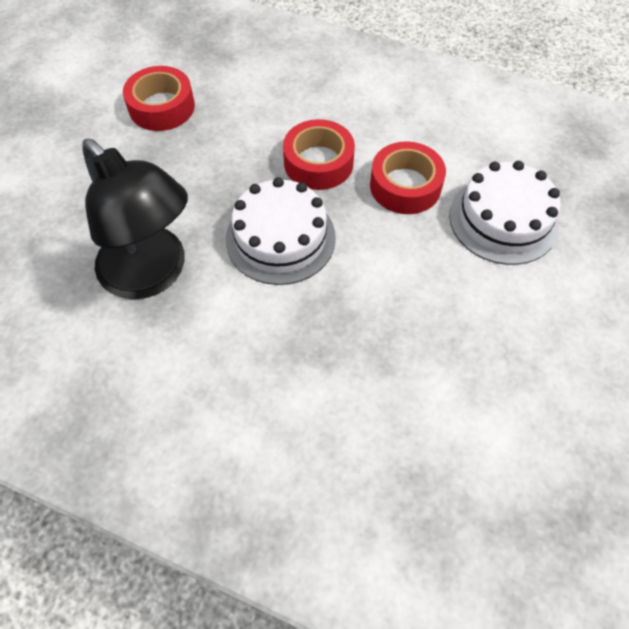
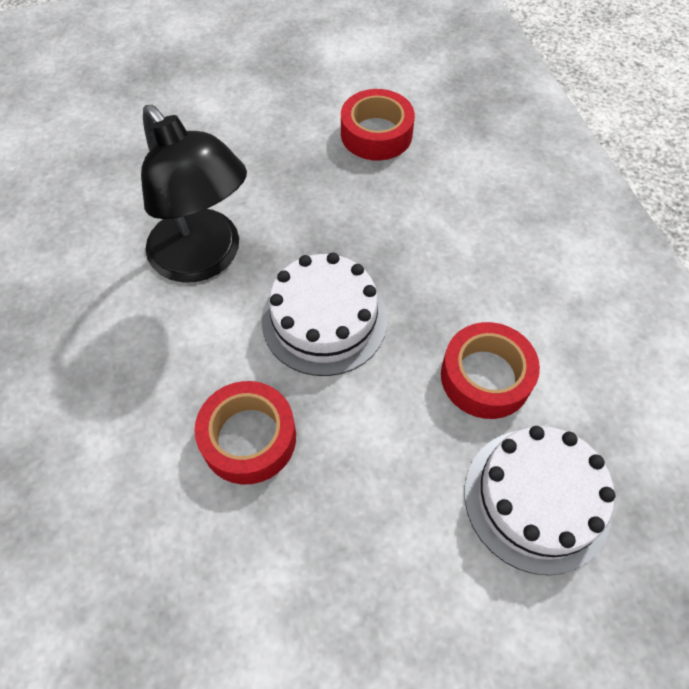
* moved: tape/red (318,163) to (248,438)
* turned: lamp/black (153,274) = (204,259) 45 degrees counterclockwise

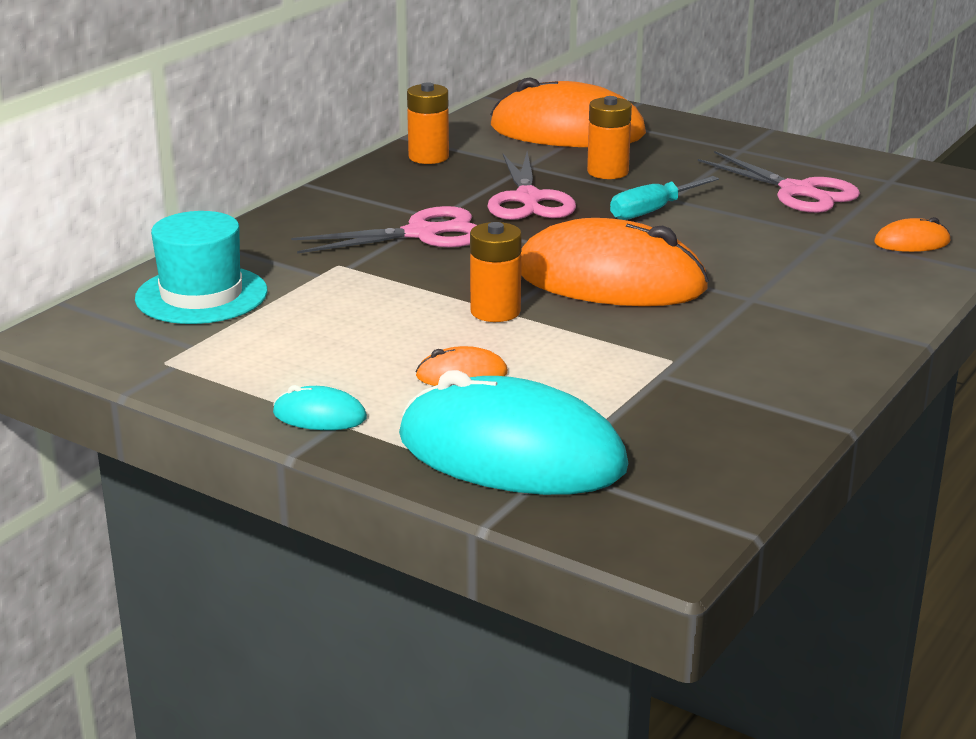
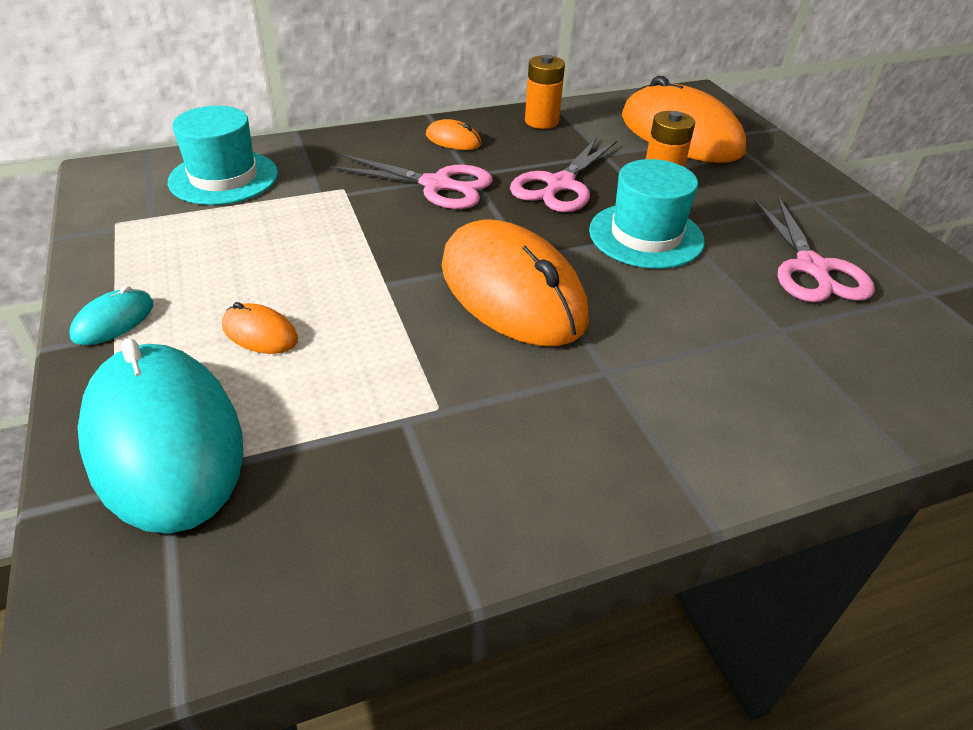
* removed: battery/orange (495,311)
* moved: mouse/orange (912,242) to (453,140)
* replaced: screwdriver/turquoise (652,211) to hat/turquoise (646,235)
* turned: mouse/turquoise (319,416) = (113,321) 75 degrees clockwise

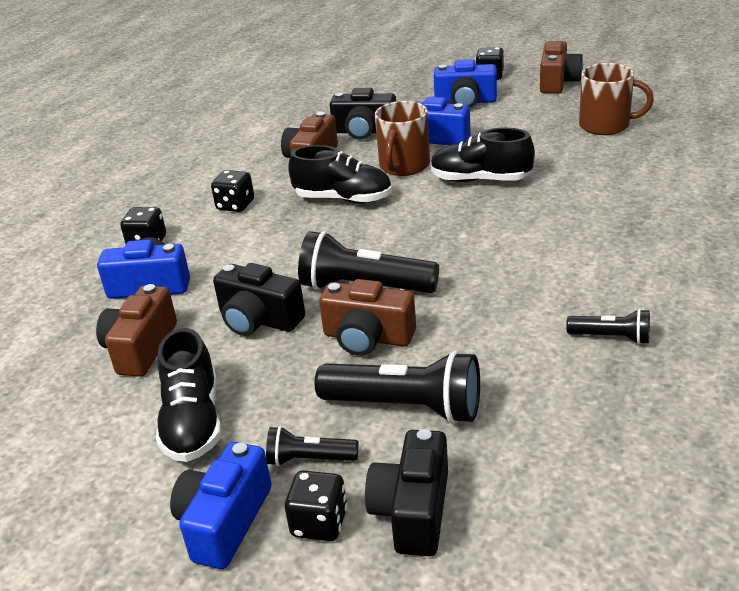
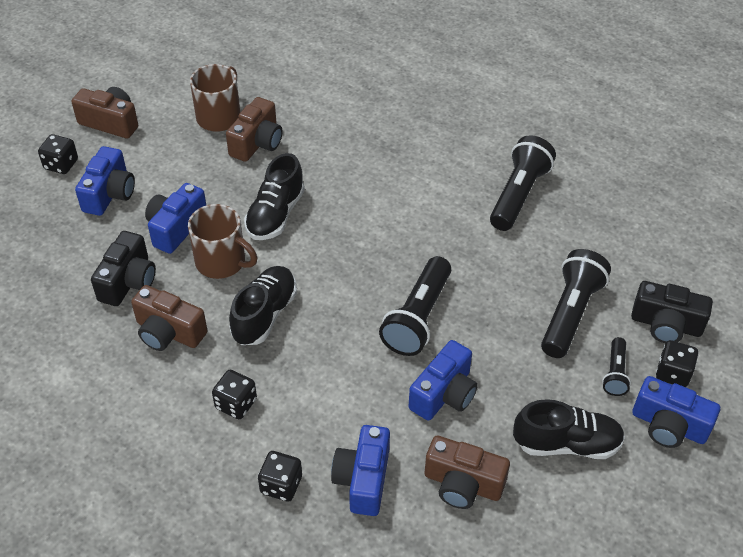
* moved: camera/brown (367,338) to (257,143)
* recoloured: camera/black (259,320) to camera/blue (444,394)
* resized: flashlight/black (611,337) = (518,195) x1.87

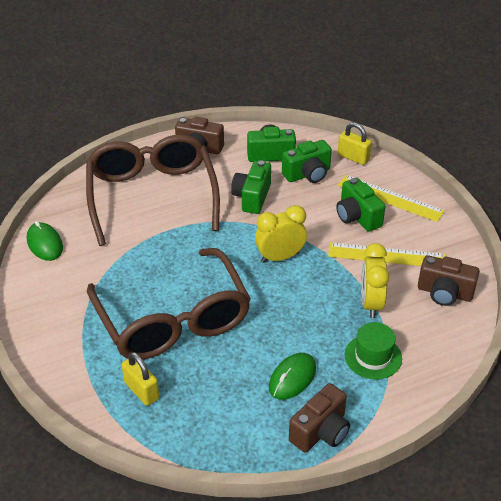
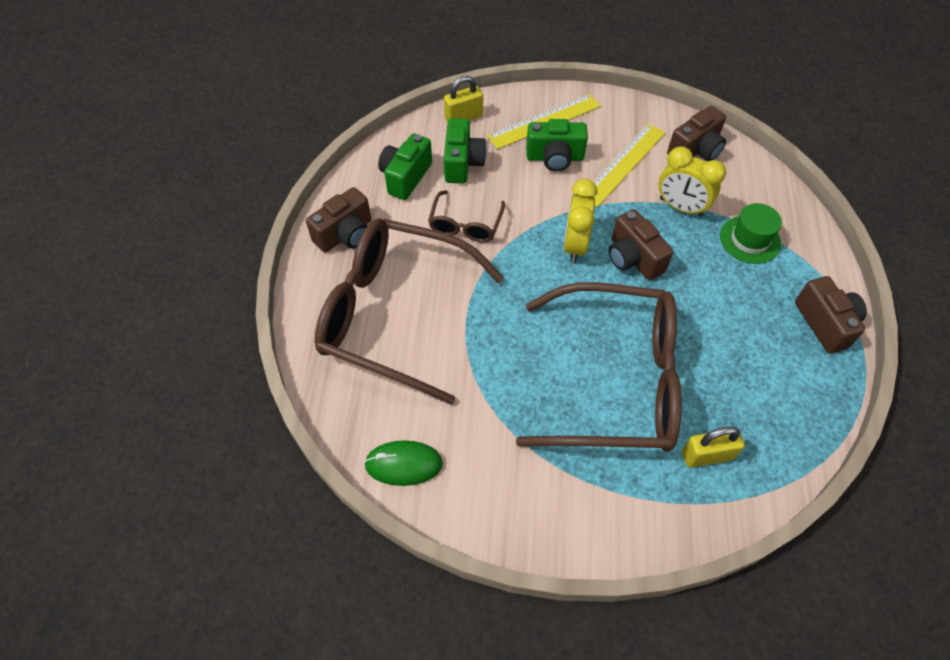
* removed: mouse/green (292,378)
* added: camera/brown (633,258)
* replaced: camera/green (252,197) to glasses/brown (465,225)

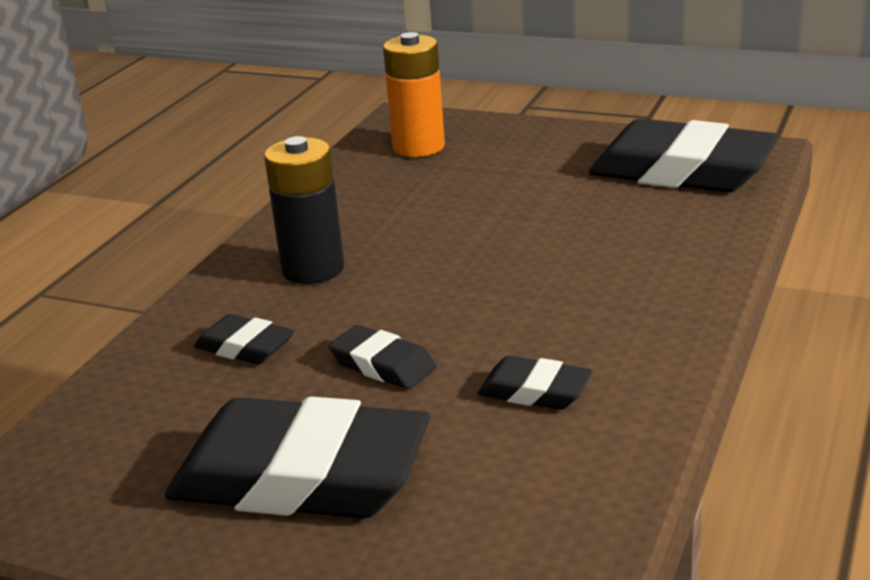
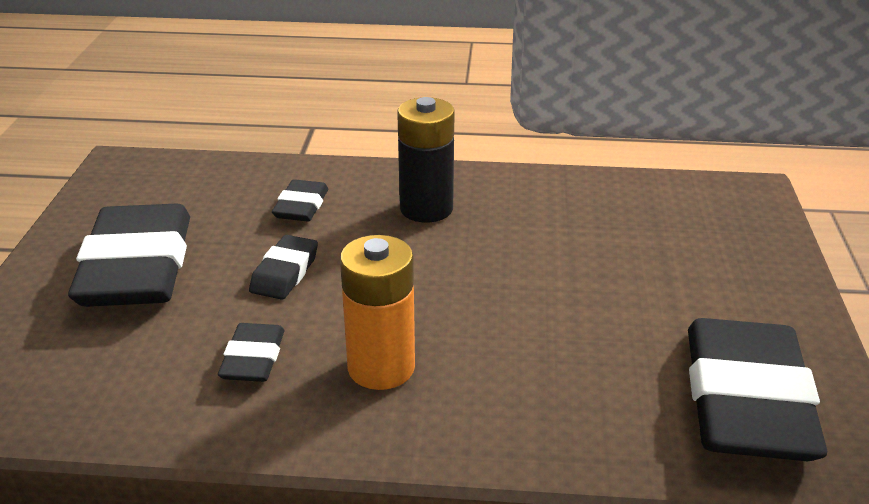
* moved: battery/orange (418,147) to (381,368)

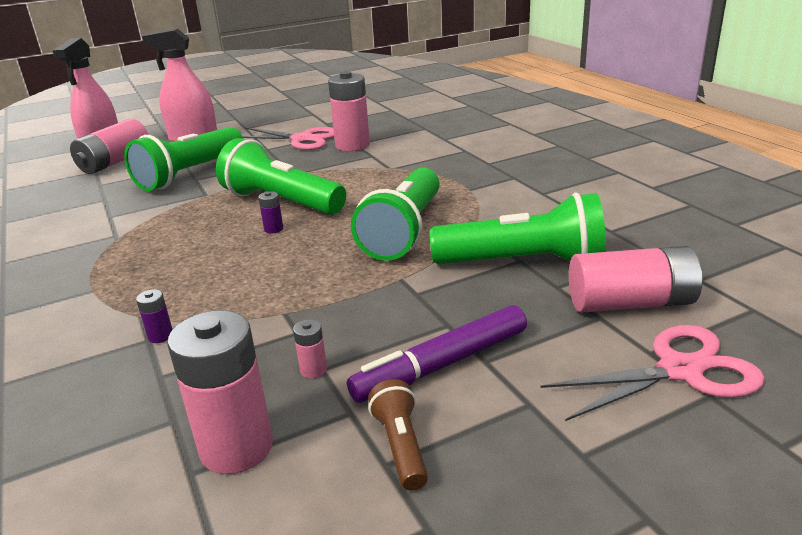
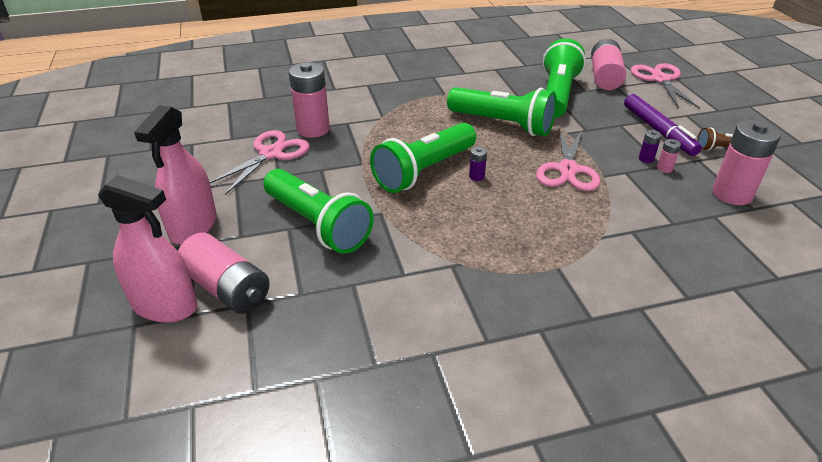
* added: scissors/pink (568,170)
* moved: battery/purple (160,336) to (646,159)

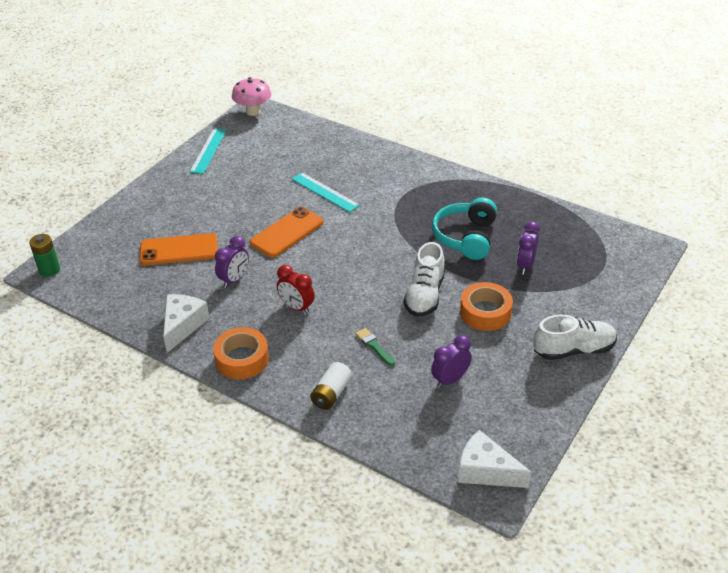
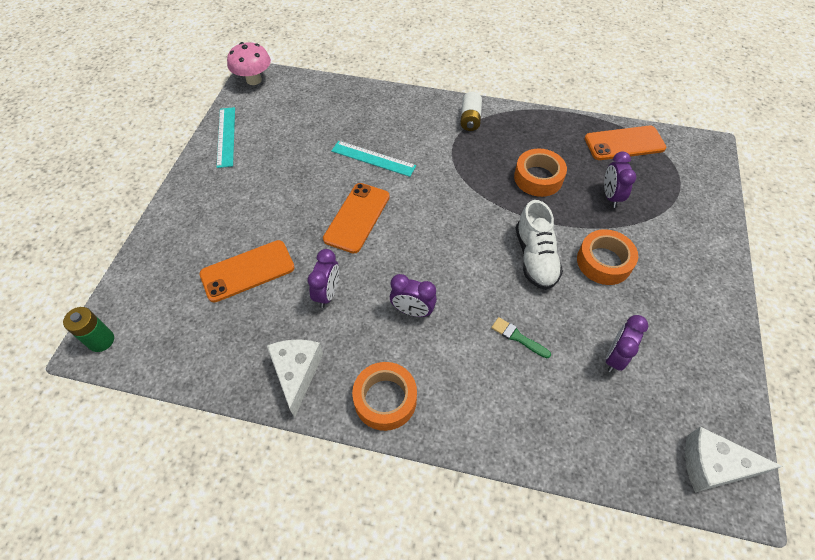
* removed: shoe/white (573,350)
* added: phone/orange (624,143)
* moved: battery/white (331,393) to (470,119)
* replaced: headphones/turquoise (465,237) to tape/orange (538,178)
* recoloured: clock/red (296,307) to clock/purple (412,311)

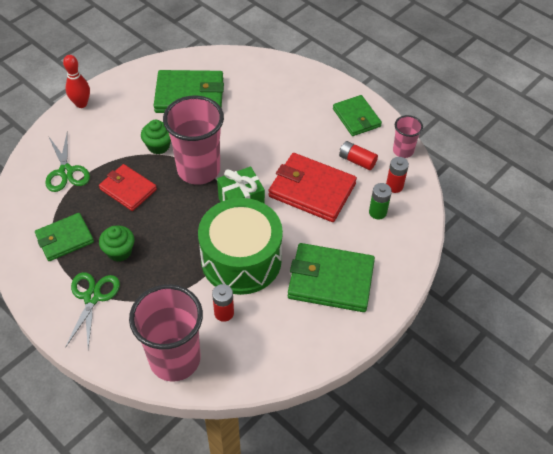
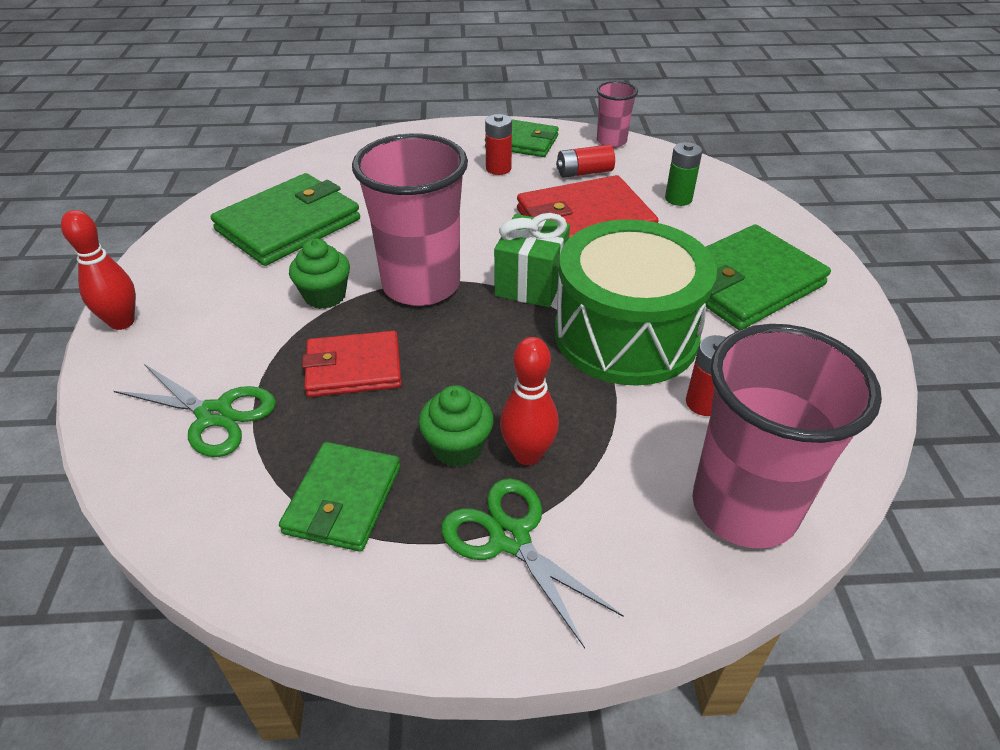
* added: bowling pin/red (528,454)
* moved: battery/red (394,186) to (498,168)

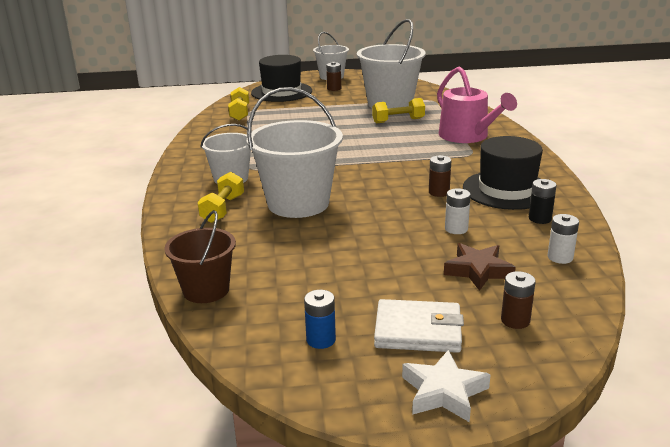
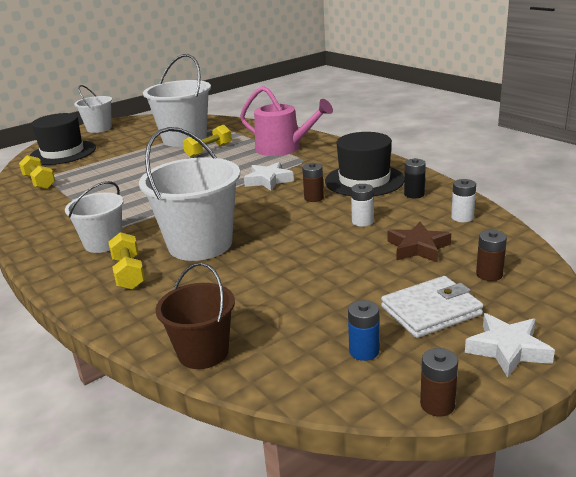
* added: star/white (268,180)
* moved: battery/brown (334,88) to (437,405)

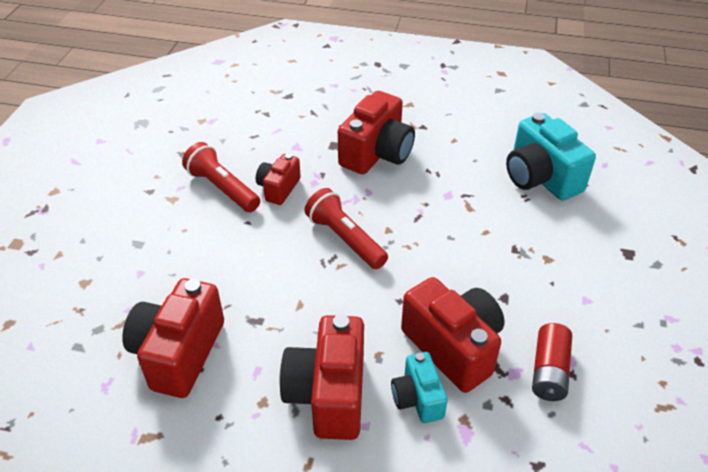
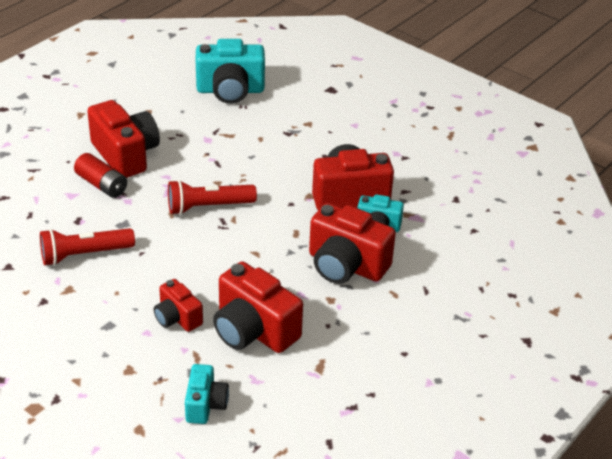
* added: camera/turquoise (205,405)
* moved: camera/red (278,188) to (177,318)
* moved: battery/red (549,371) to (101,185)

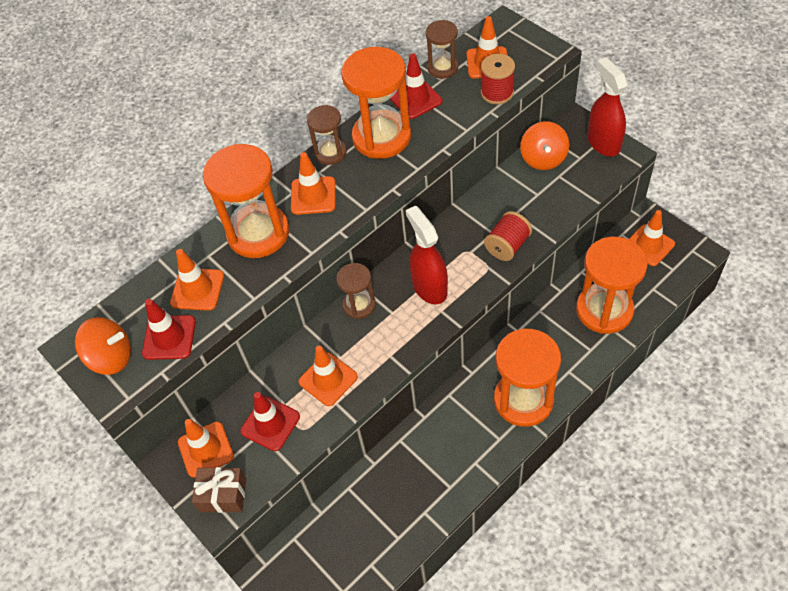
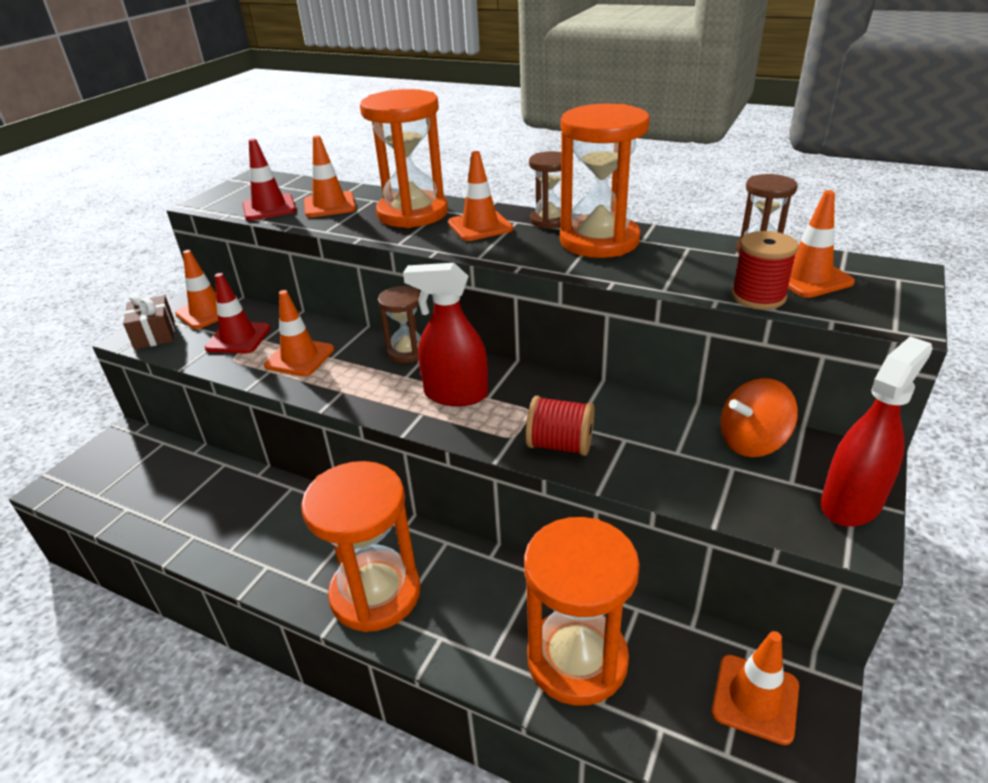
* removed: spinning top/orange (111,357)
* removed: traffic cone/red (416,99)
* turned: spray bottle/red (429,287) = (455,394) 120 degrees counterclockwise

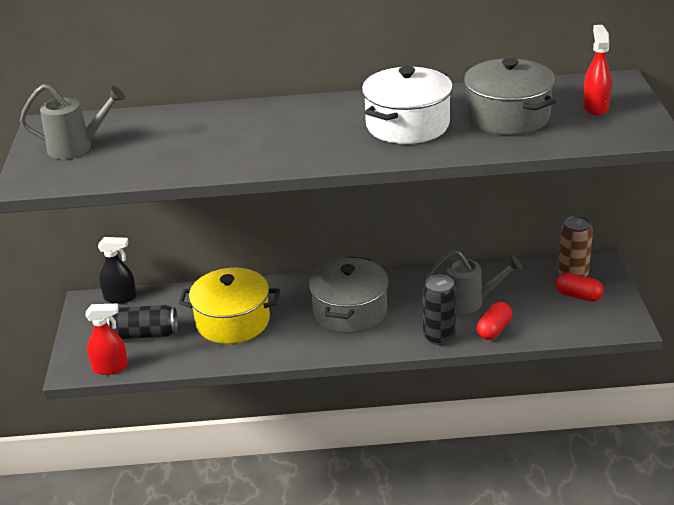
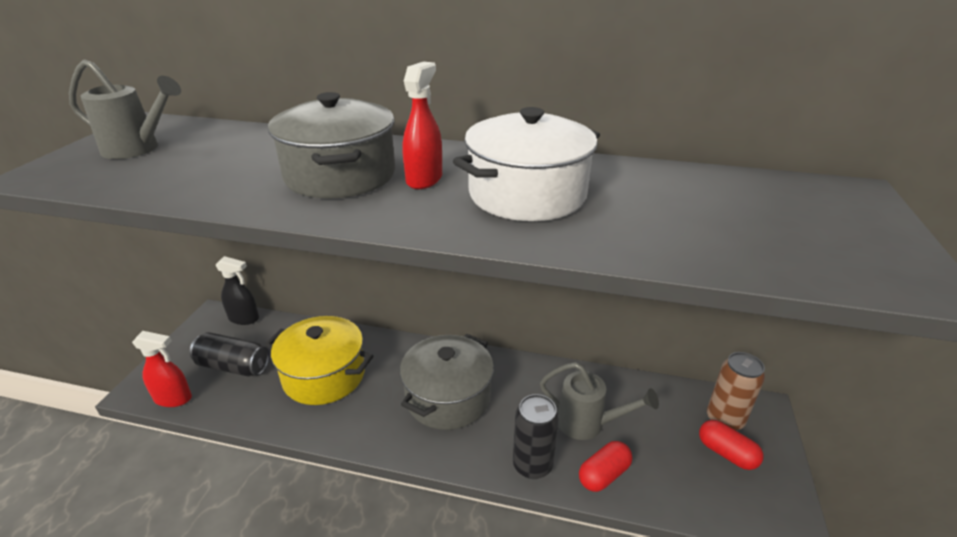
* moved: pot/grey (507,117) to (340,175)
* moved: spray bottle/red (595,107) to (424,179)

